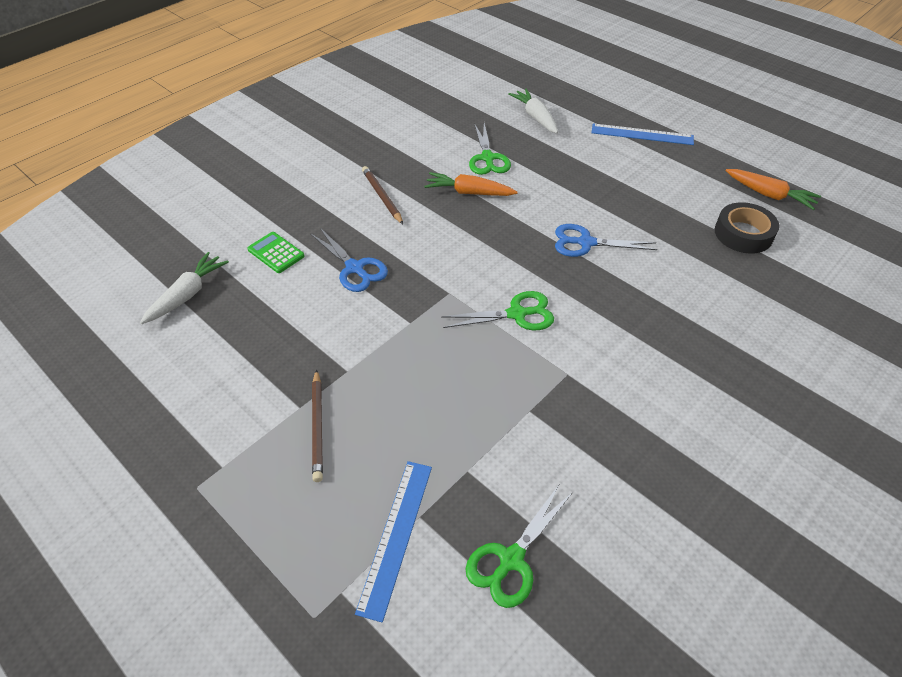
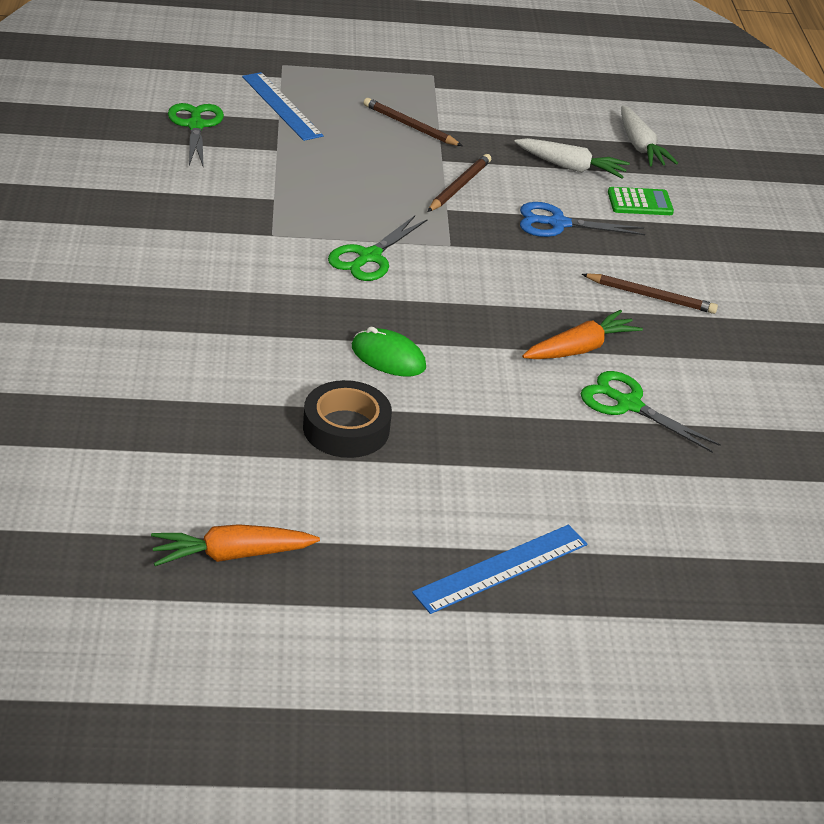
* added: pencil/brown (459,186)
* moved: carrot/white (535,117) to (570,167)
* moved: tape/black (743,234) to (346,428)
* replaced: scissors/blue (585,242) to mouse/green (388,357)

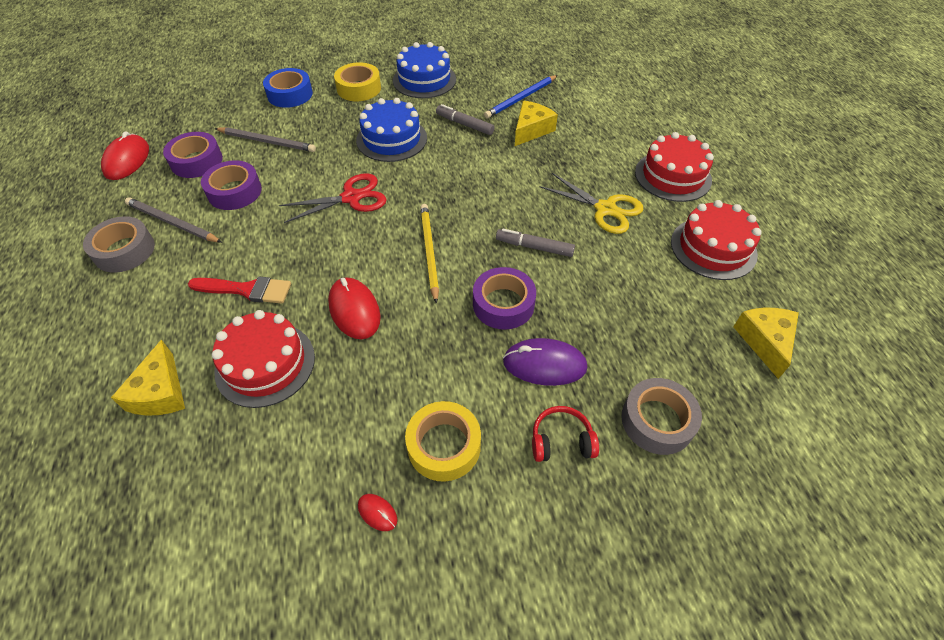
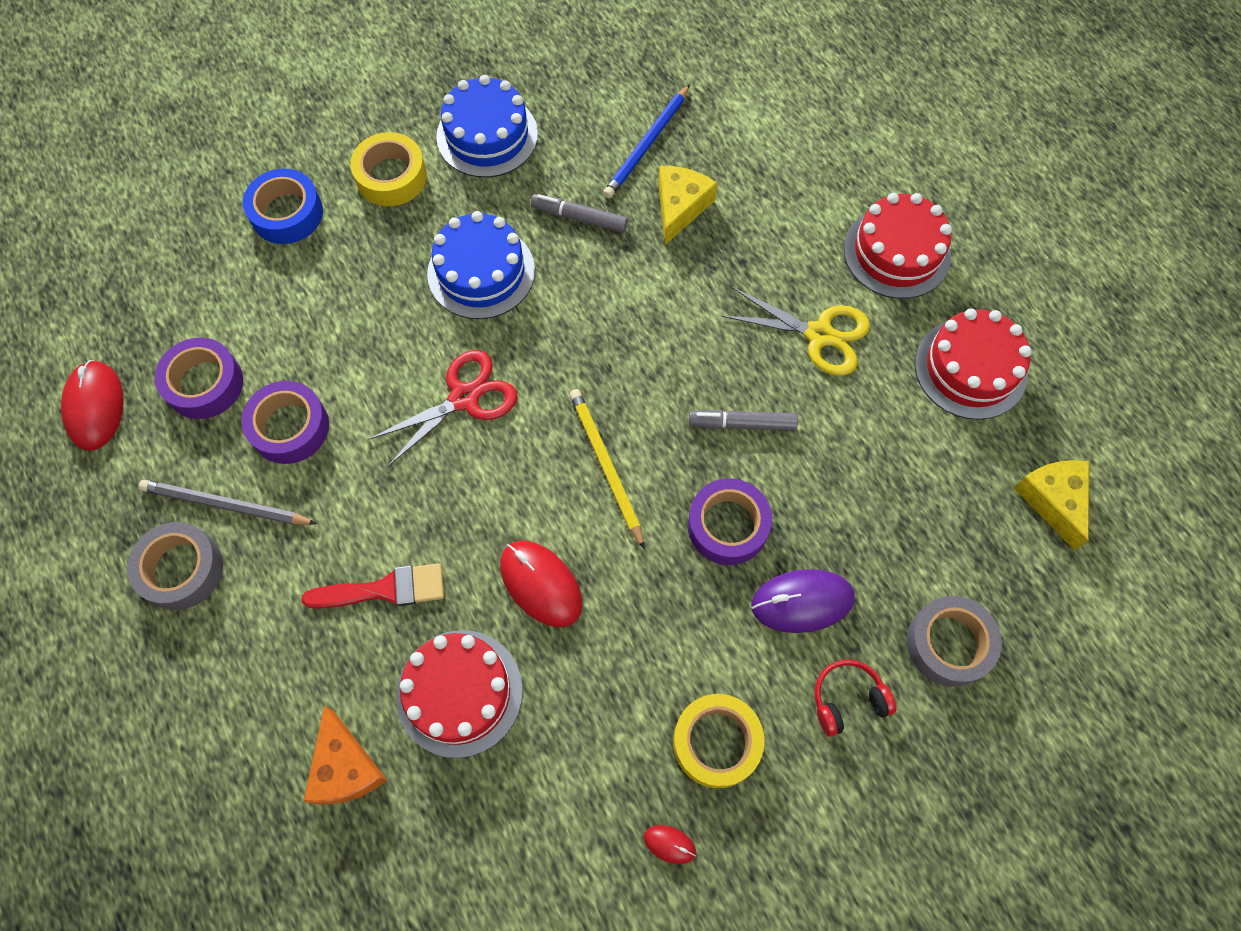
* removed: pencil/grey (267,142)
* recoloured: cheese/yellow (160,392) to cheese/orange (345,767)

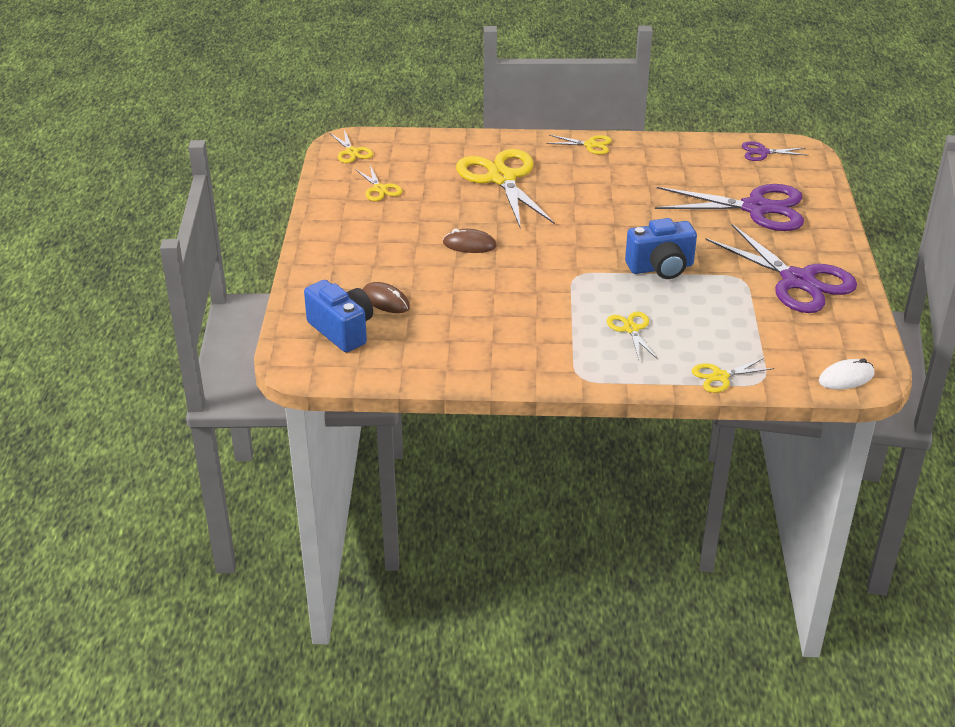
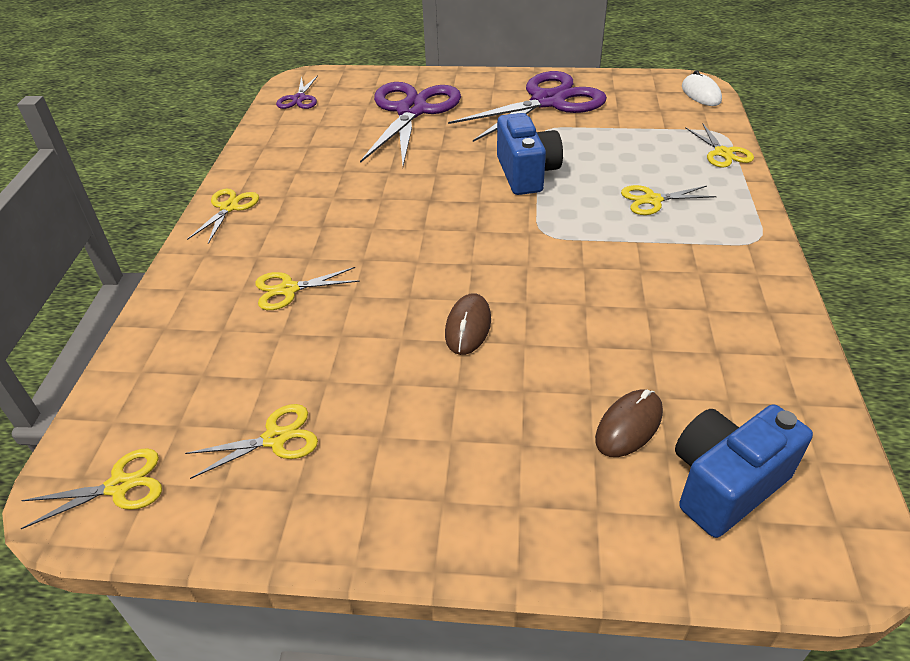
* resized: scissors/yellow (502,178) = (288,289) x0.47

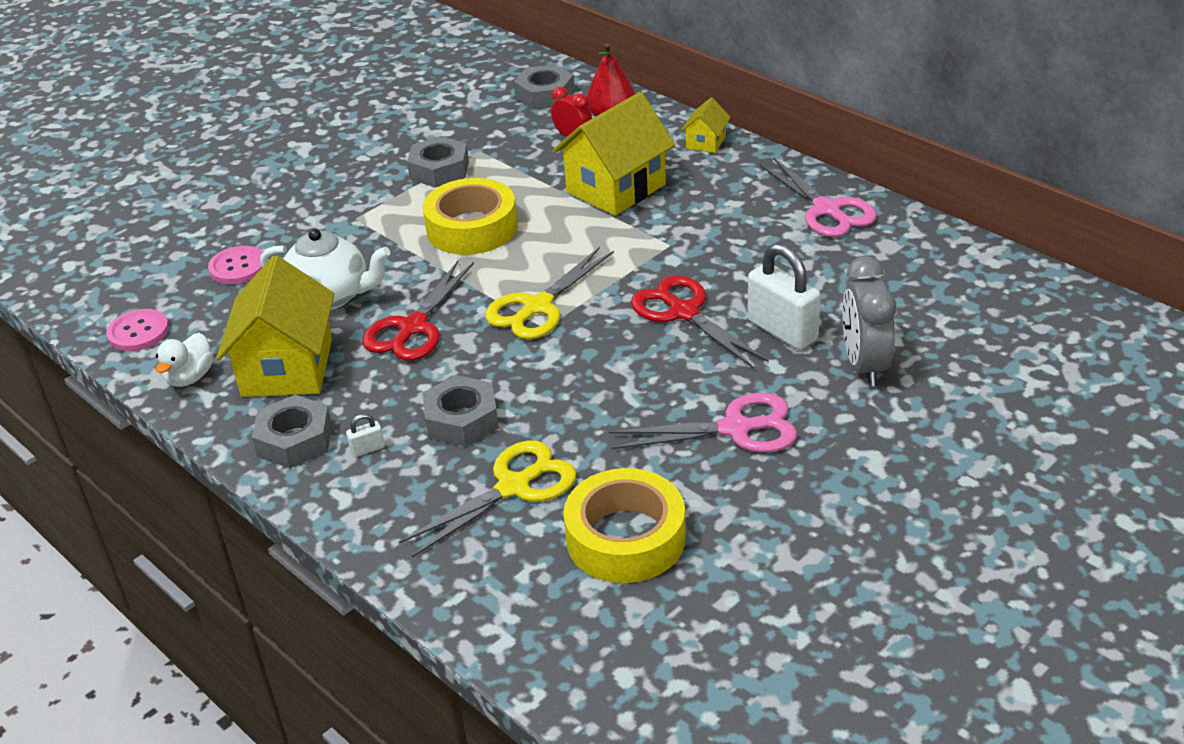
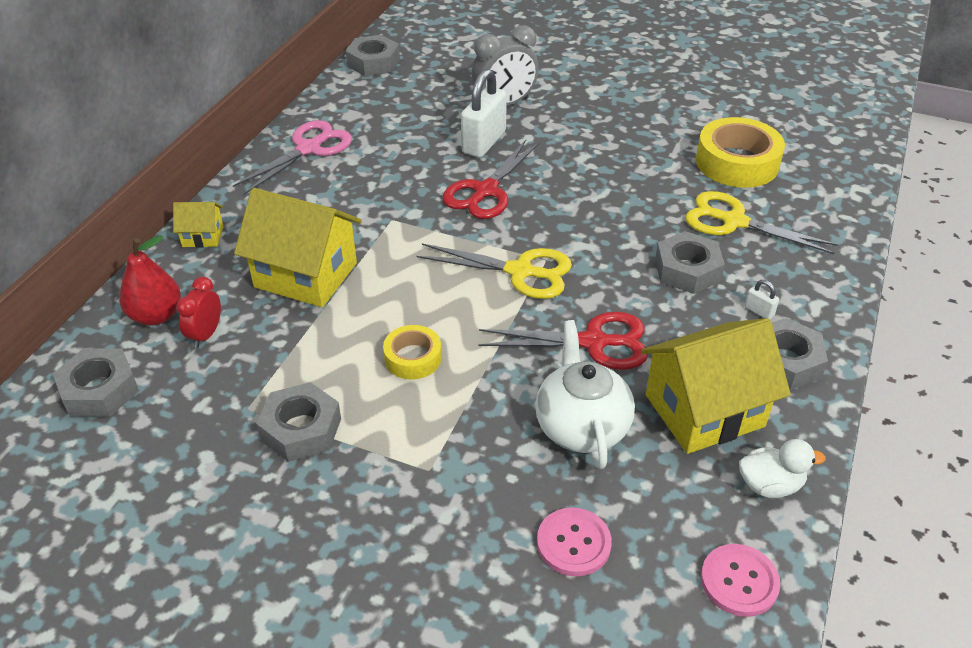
* removed: scissors/pink (735,428)
* added: nut/grey (373,62)
* resized: tape/yellow (472,228) = (413,358) x0.56

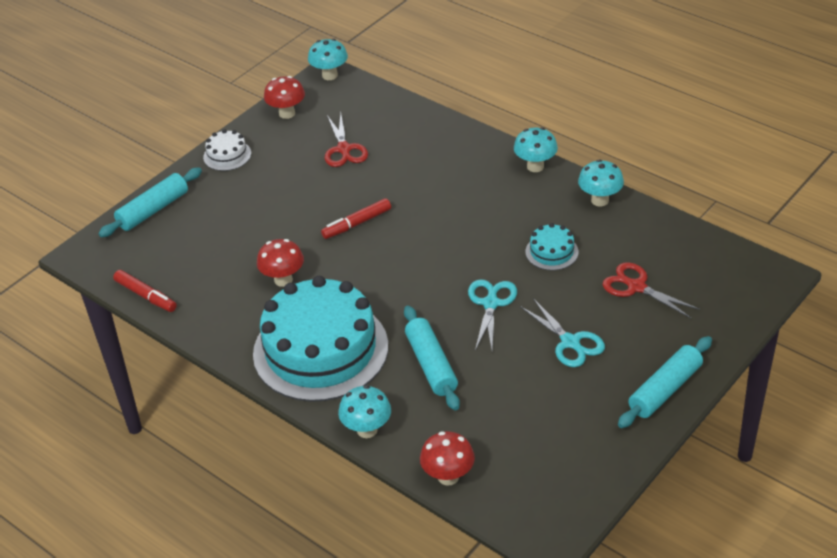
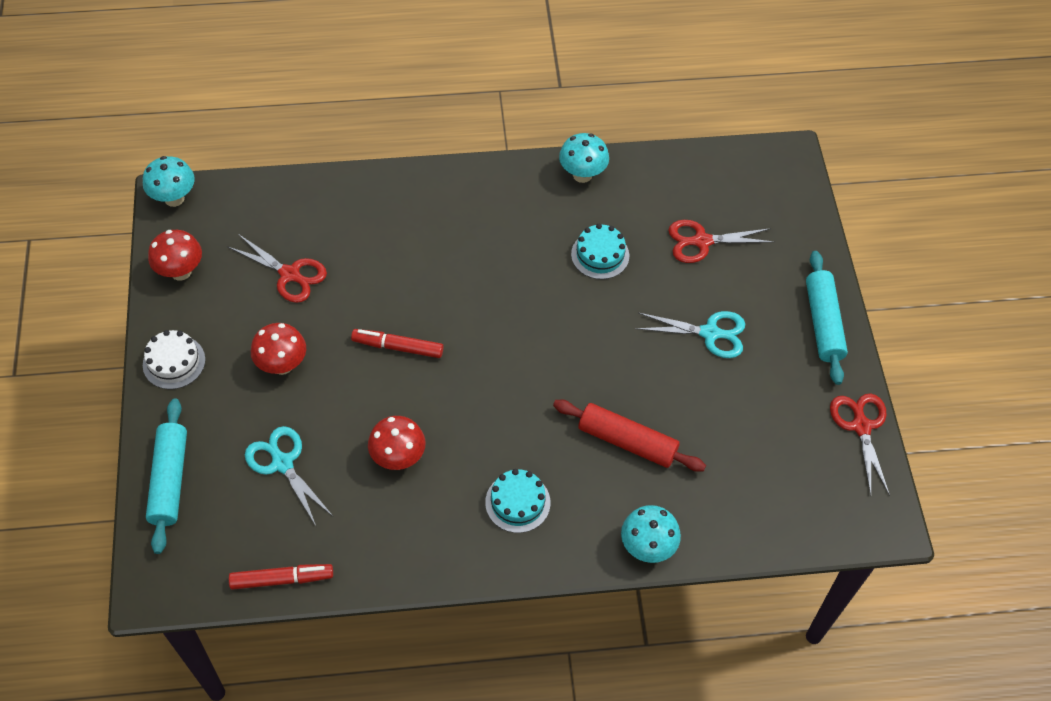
* removed: mushroom/turquoise (535,166)
* added: scissors/red (861,425)
* moved: mushroom/red (448,476) to (282,365)
* moved: scissors/turquoise (491,303) to (282,462)
* recoloured: rolling pin/turquoise (431,365) to rolling pin/red (627,441)
* turned: marker/red (357,224) = (398,347) 90 degrees clockwise
* resized: cake/turquoise (320,350) = (517,502) x0.41

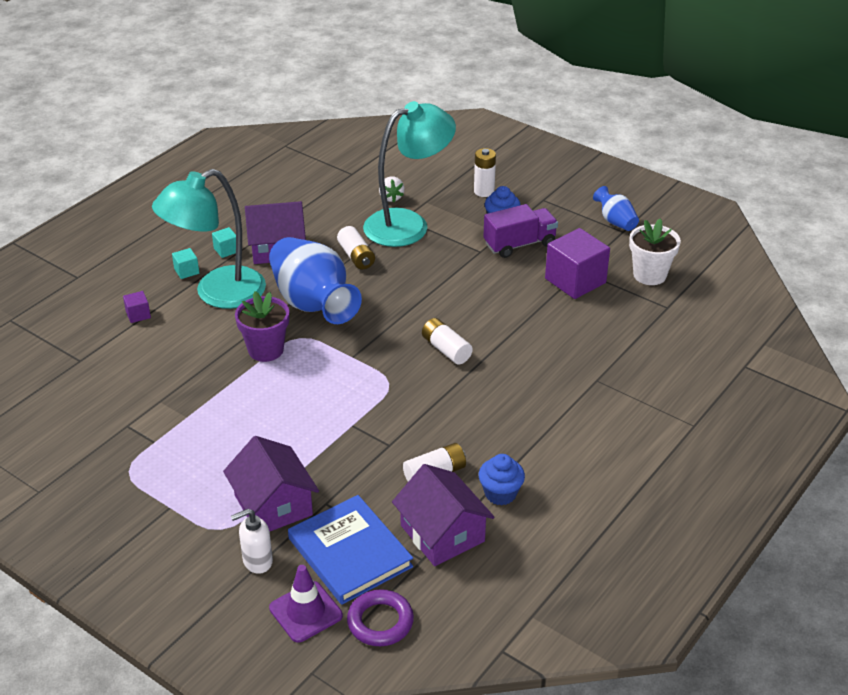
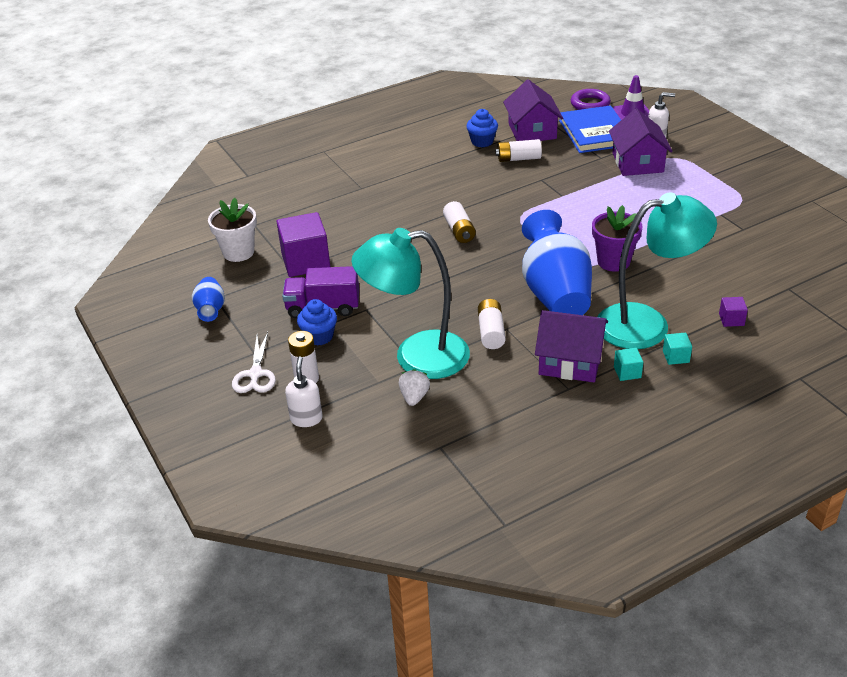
* added: scissors/white (255,374)
* added: soap dispenser/white (306,418)

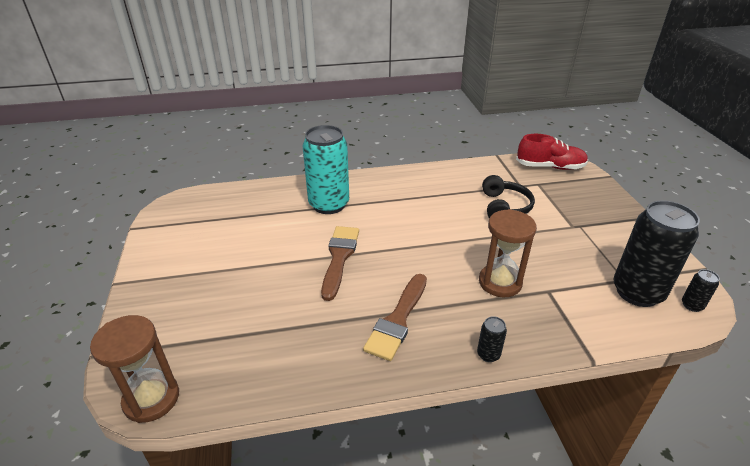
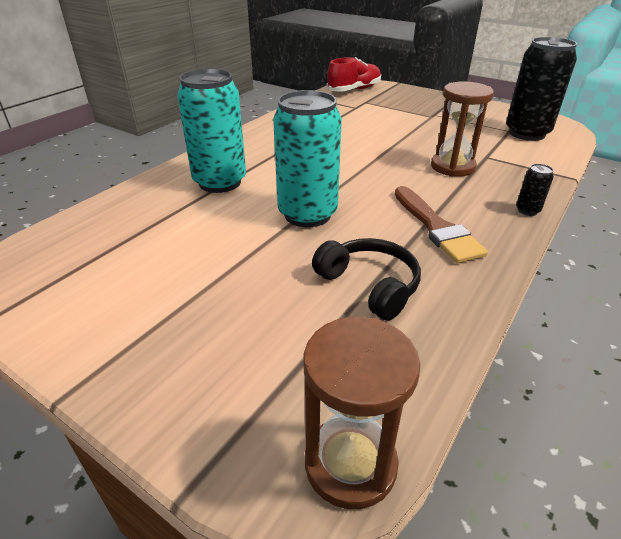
* removed: can/black (692,305)
* moved: headphones/black (504,207) to (369,285)
* replaced: brush/brown (339,257) to can/turquoise (307,214)

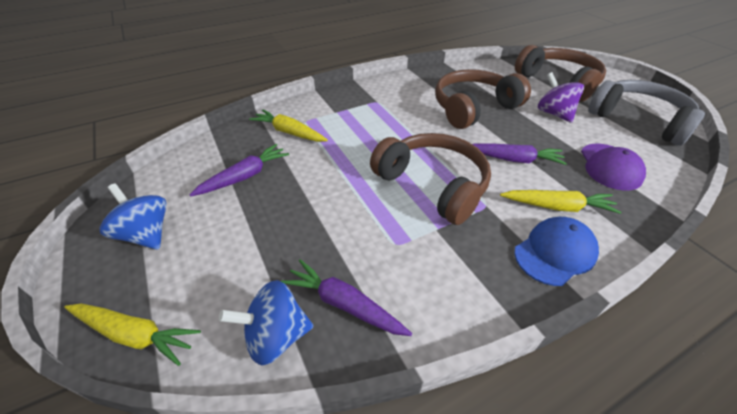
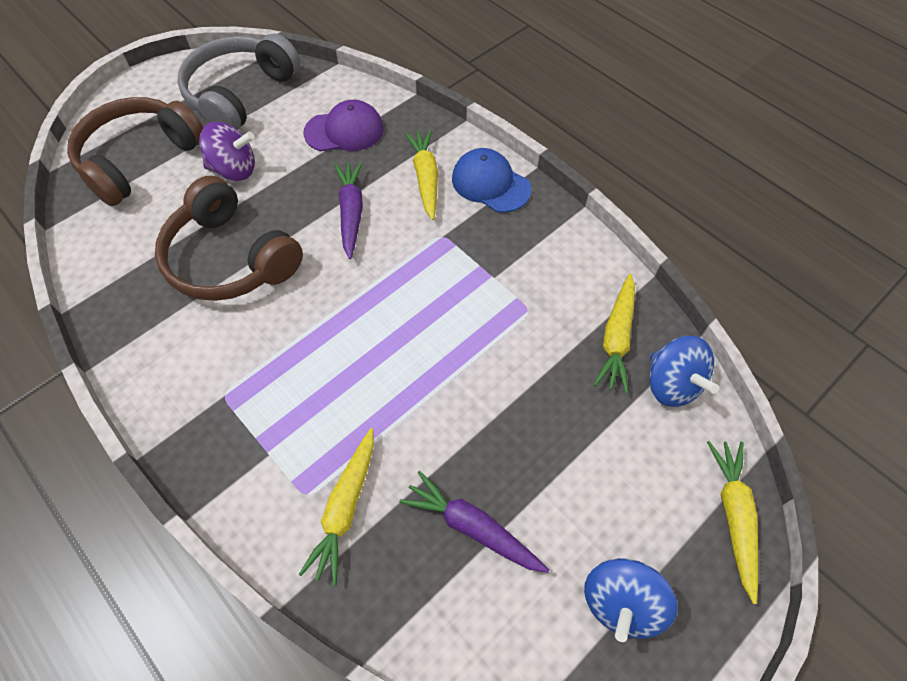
* removed: headphones/brown (433,184)
* recoloured: carrot/purple (344,304) to carrot/yellow (616,338)
* turned: spinning top/purple (554,113) = (234,170) 135 degrees counterclockwise

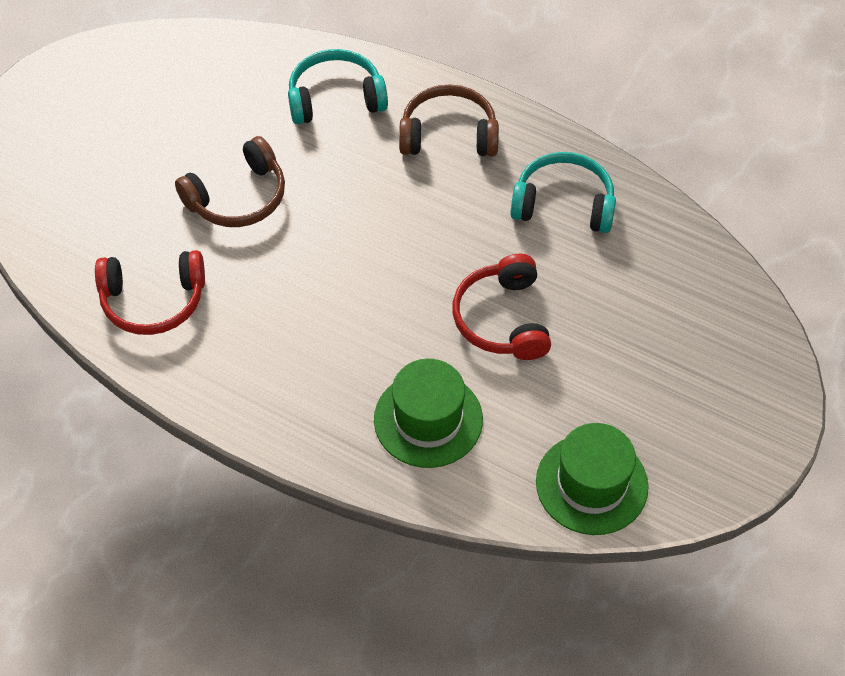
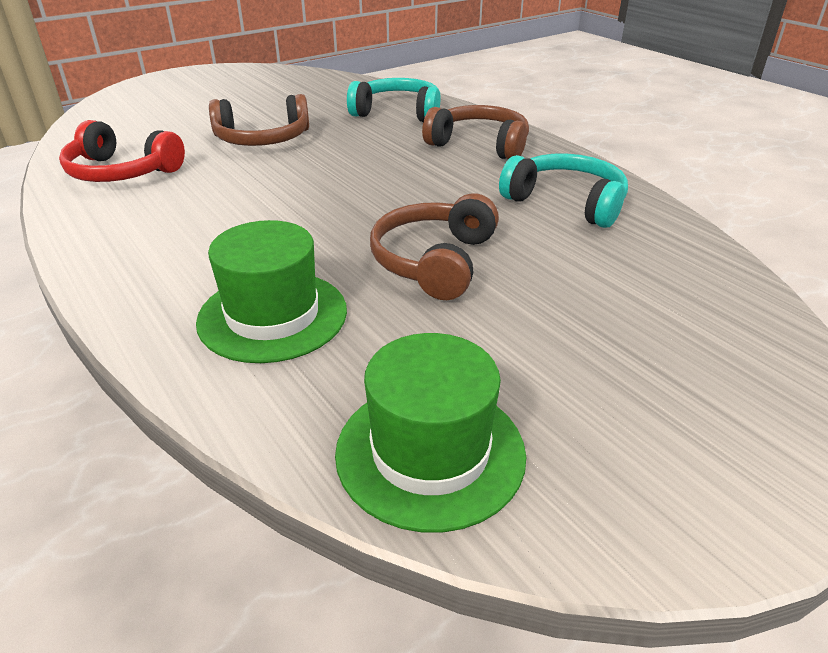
* recoloured: headphones/red (502,319) to headphones/brown (434,261)

